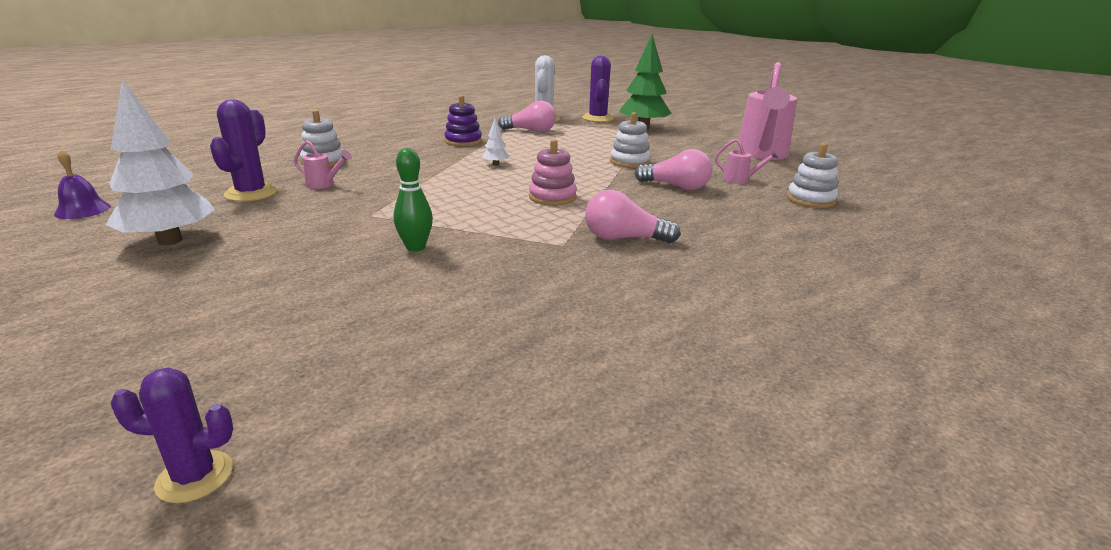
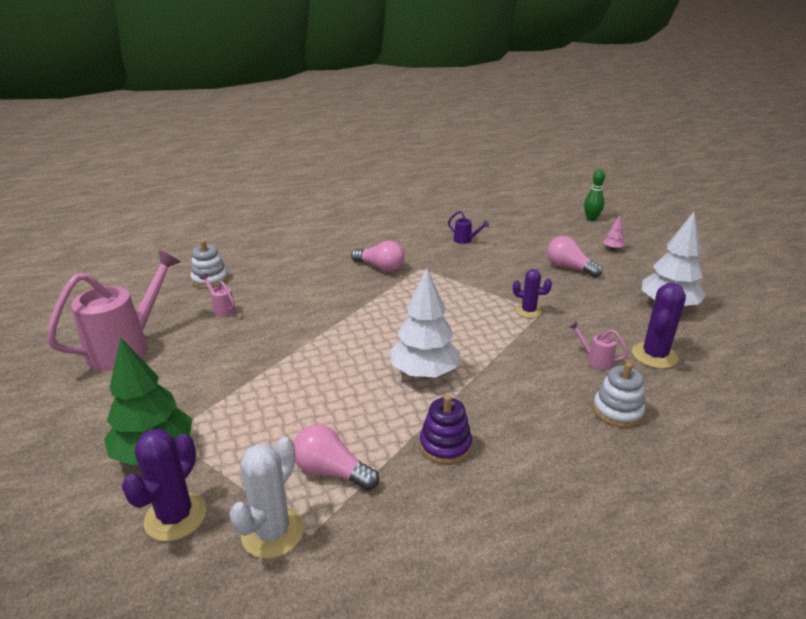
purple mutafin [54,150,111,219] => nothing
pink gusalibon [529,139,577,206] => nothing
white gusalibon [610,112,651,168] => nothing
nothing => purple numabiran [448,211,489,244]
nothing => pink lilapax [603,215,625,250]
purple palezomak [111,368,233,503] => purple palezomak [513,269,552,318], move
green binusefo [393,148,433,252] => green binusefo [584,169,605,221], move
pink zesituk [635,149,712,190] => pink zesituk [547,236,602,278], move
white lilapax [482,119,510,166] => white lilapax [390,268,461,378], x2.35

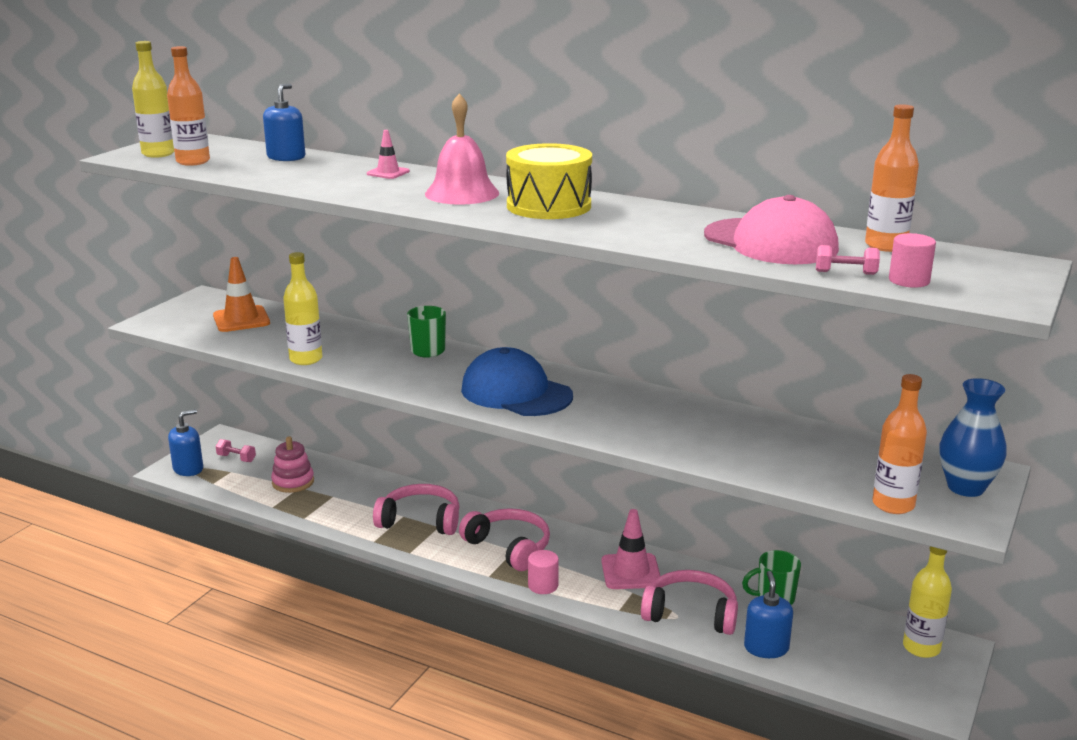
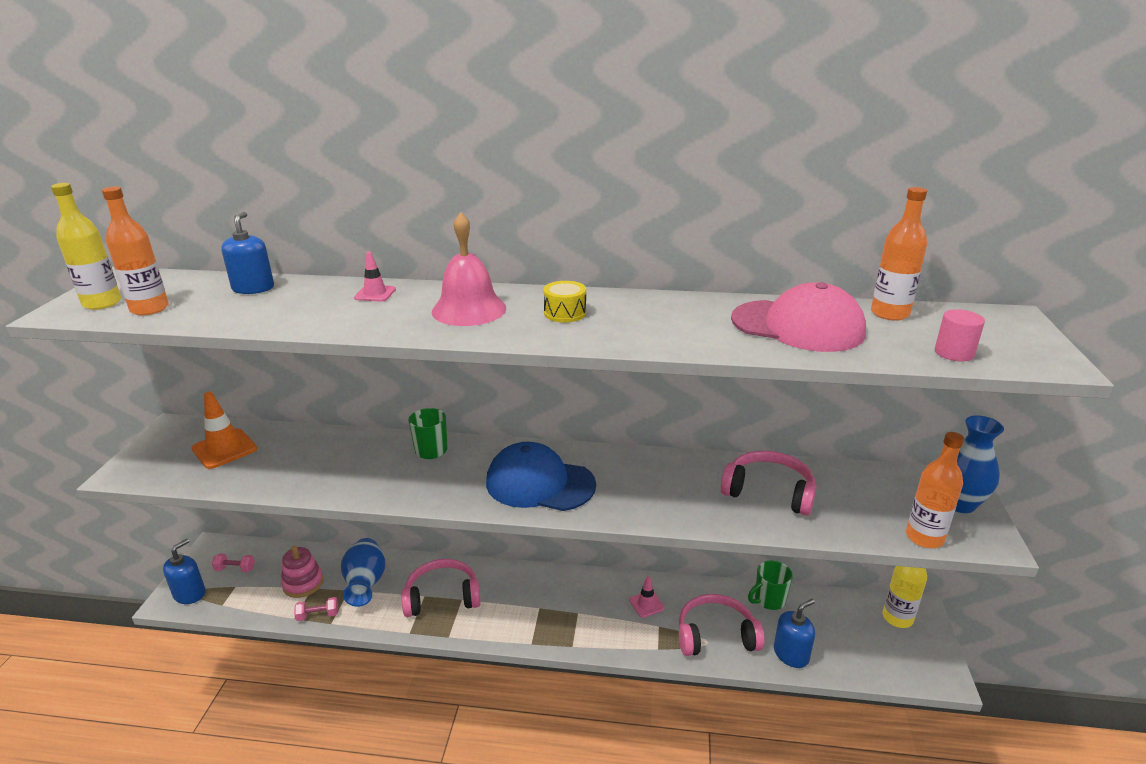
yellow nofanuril [283,252,322,365] => nothing
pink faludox [528,550,559,594] => nothing
nothing => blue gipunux [341,538,385,607]
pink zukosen [459,508,550,571] => pink zukosen [721,451,817,516], move
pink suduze [816,245,880,275] => pink suduze [294,597,338,621], move
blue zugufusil [744,571,793,658] => blue zugufusil [774,599,815,668], 75 degrees clockwise
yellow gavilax [506,143,592,219] => yellow gavilax [543,281,586,322], x0.51
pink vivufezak [601,509,660,589] => pink vivufezak [629,576,665,618], x0.59

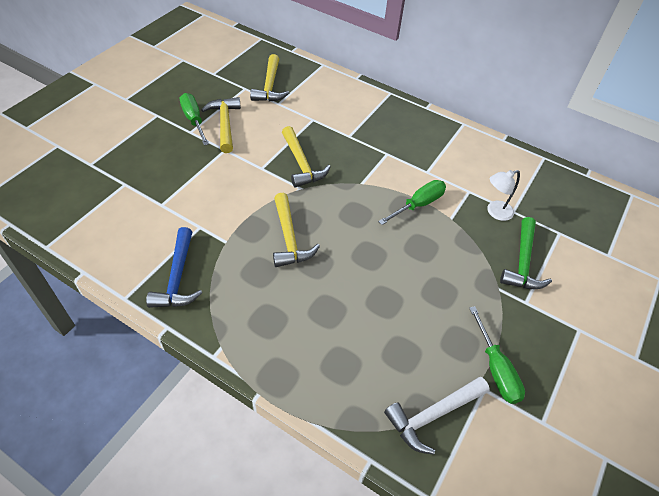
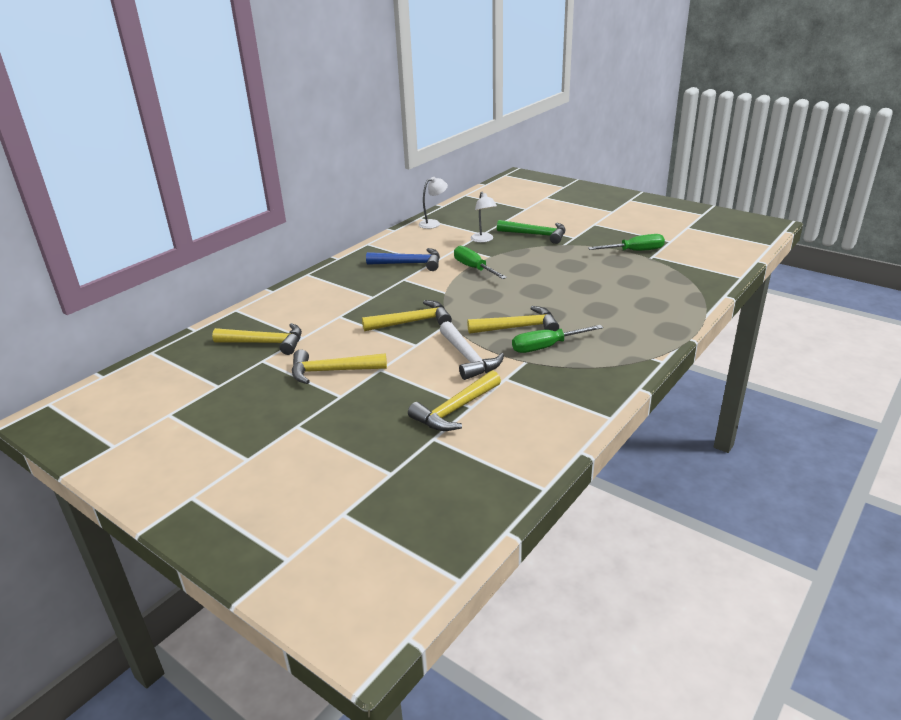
nothing => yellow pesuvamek [408,370,501,431]
nothing => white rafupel [418,177,448,229]
blue pesuvamek [146,227,202,308] => blue pesuvamek [366,248,440,271], move
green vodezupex [180,93,209,146] => green vodezupex [512,325,603,353], move
white pesuvamek [384,377,490,455] => white pesuvamek [440,321,504,380], move

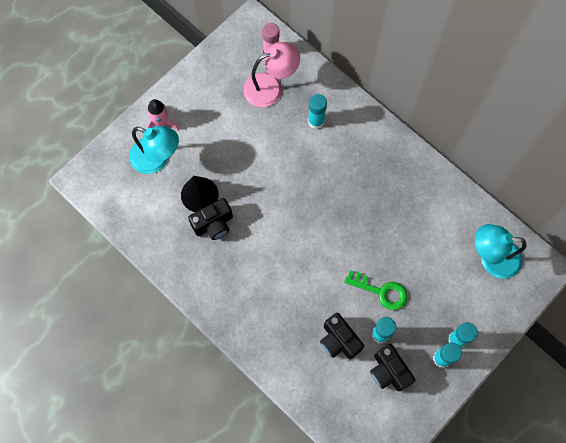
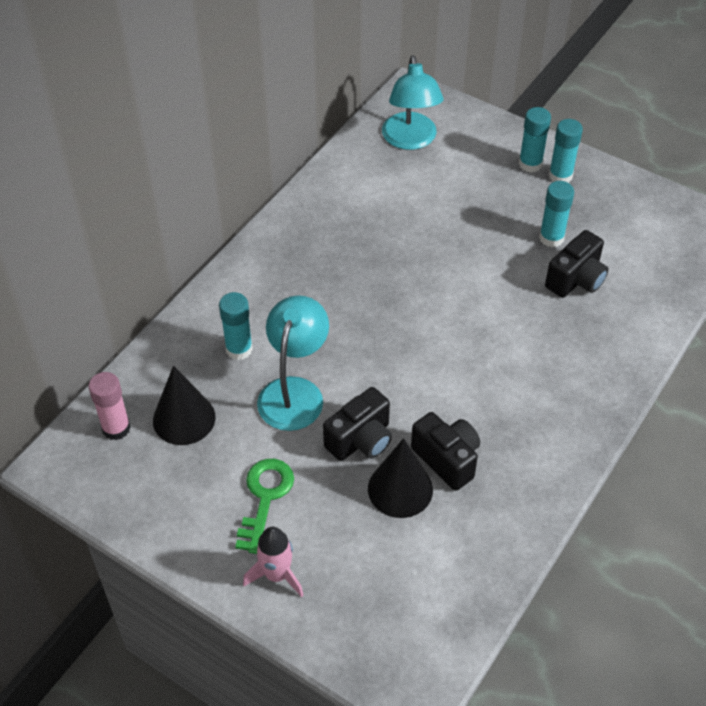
turquoise rafupel [129,126,179,174] => turquoise rafupel [257,295,329,431], move
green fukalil [344,270,408,310] => green fukalil [235,459,294,554], move
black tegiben [370,344,415,392] => black tegiben [323,387,392,461], move
pink rafupel [243,42,300,107] => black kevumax [153,365,215,445]

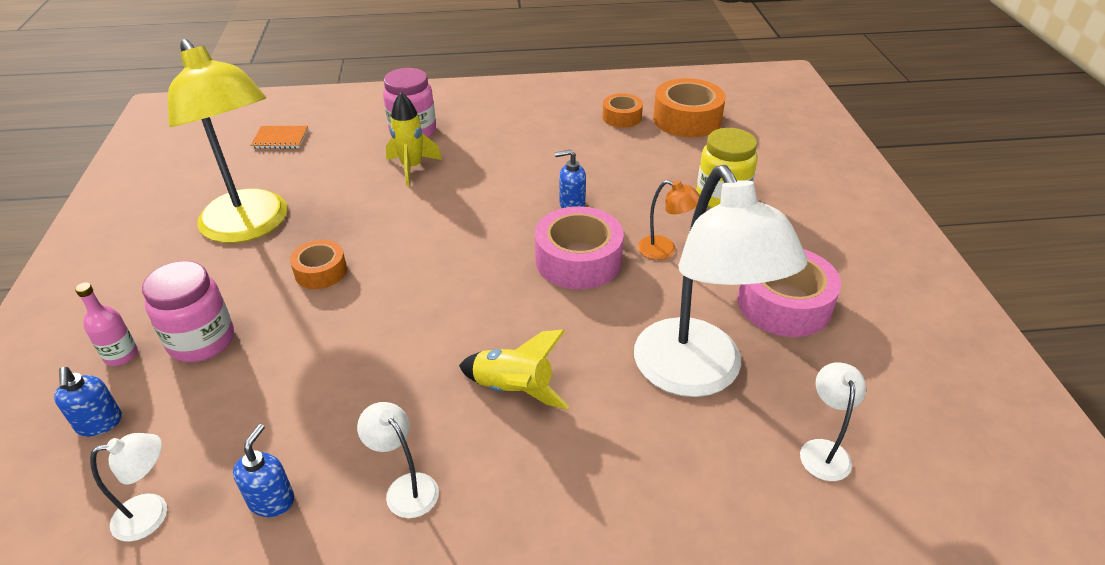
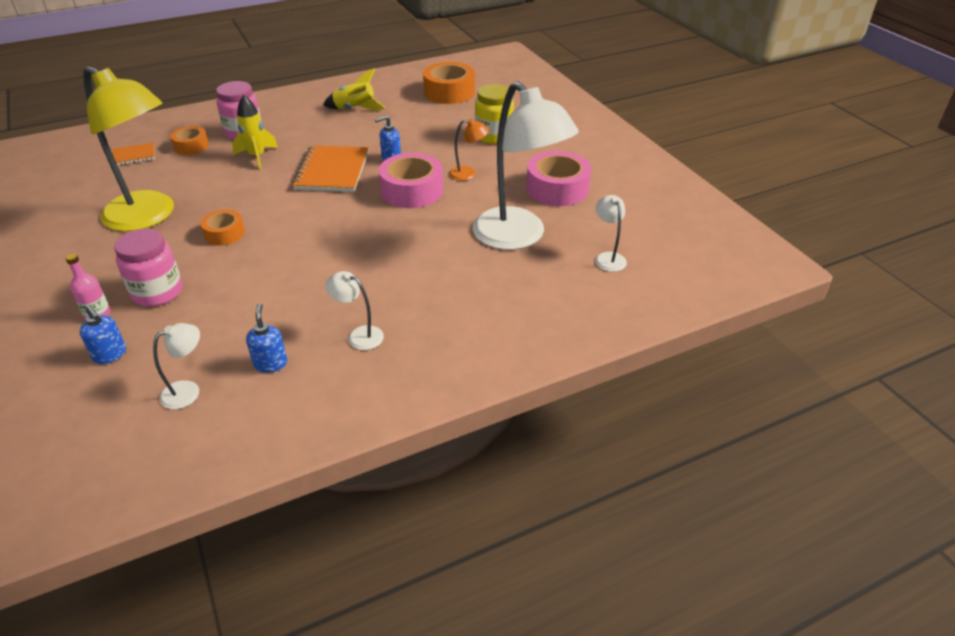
nothing => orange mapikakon [292,145,368,192]
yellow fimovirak [459,330,570,409] => yellow fimovirak [323,68,386,111], move
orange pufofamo [602,93,643,128] => orange pufofamo [171,126,209,155], move

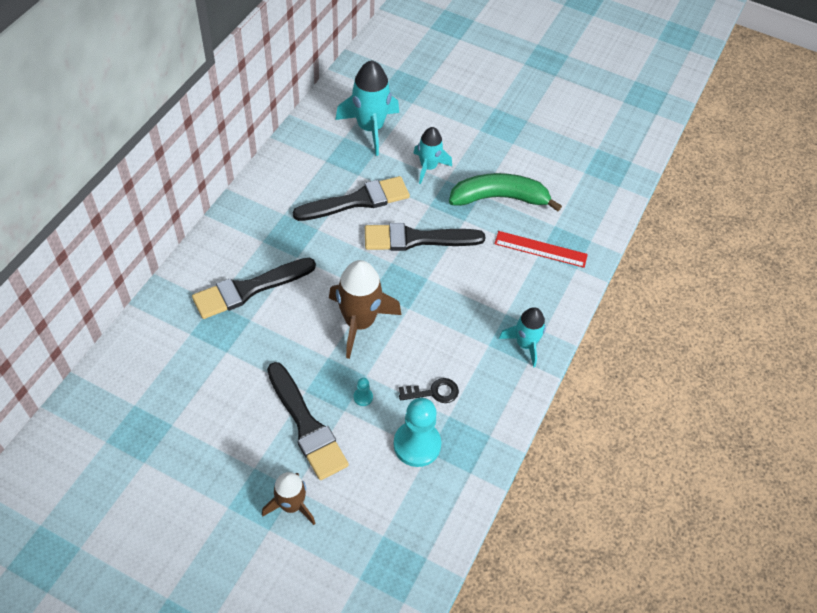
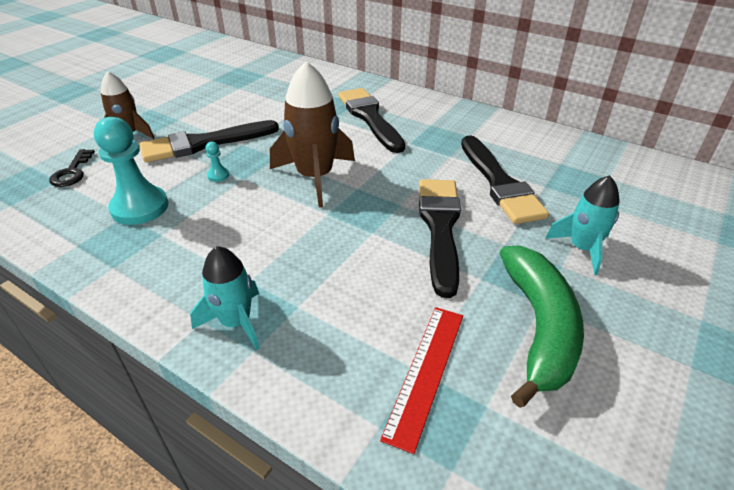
turquoise fimovirak [335,60,399,156] => nothing
black fukalil [399,378,459,403] => black fukalil [49,149,95,187], move

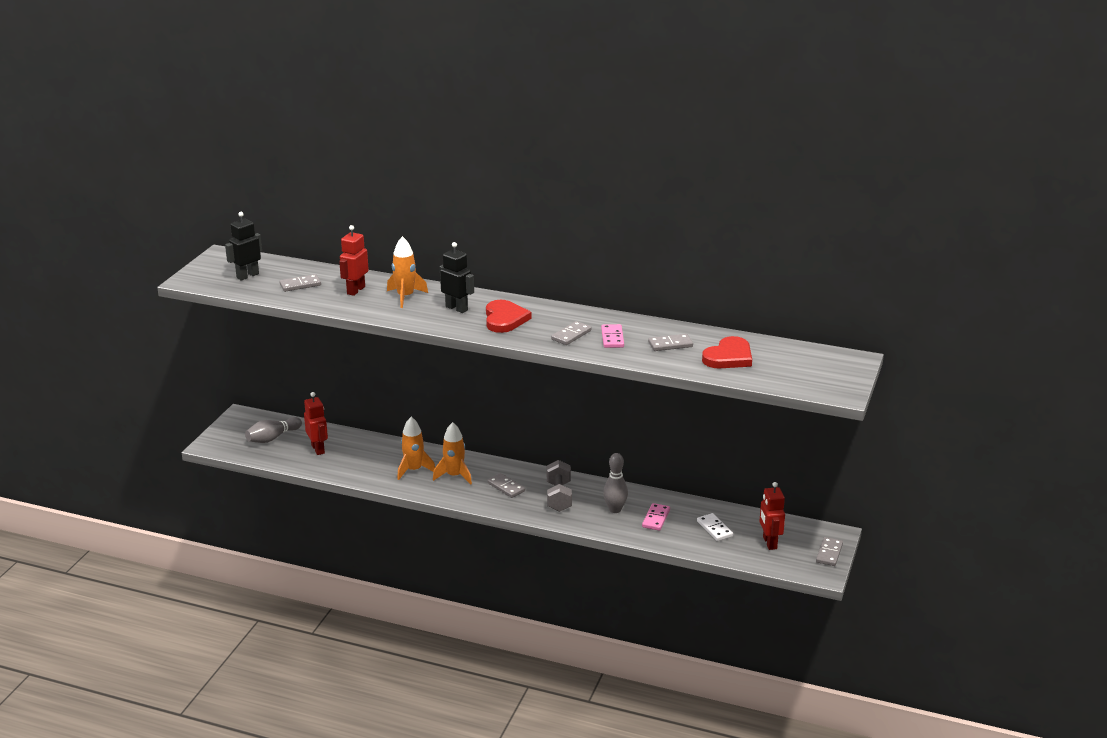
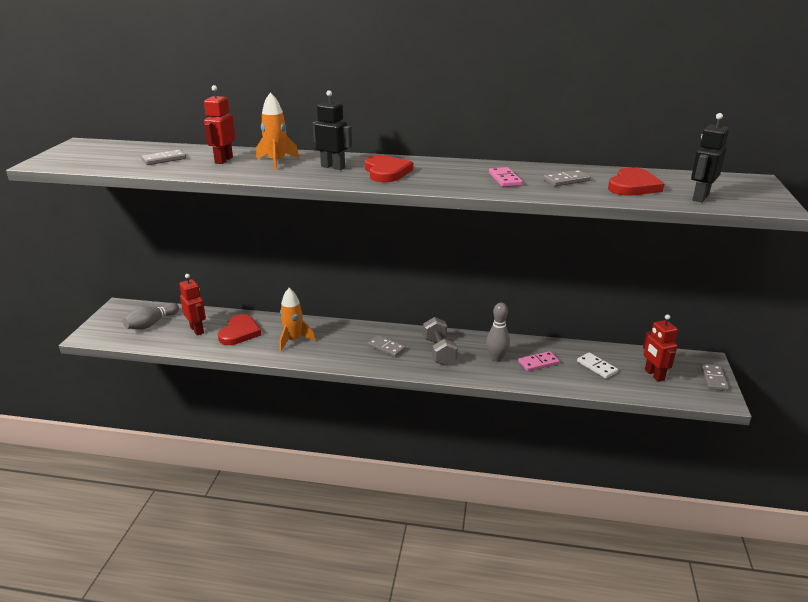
orange fimovirak [433,422,472,485] => nothing
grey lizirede [551,321,591,345] => nothing
nothing => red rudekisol [218,314,261,345]
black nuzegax [225,212,262,281] => black nuzegax [691,113,729,202], move
pink lizirede [642,503,670,531] => pink lizirede [518,351,559,371], 60 degrees clockwise

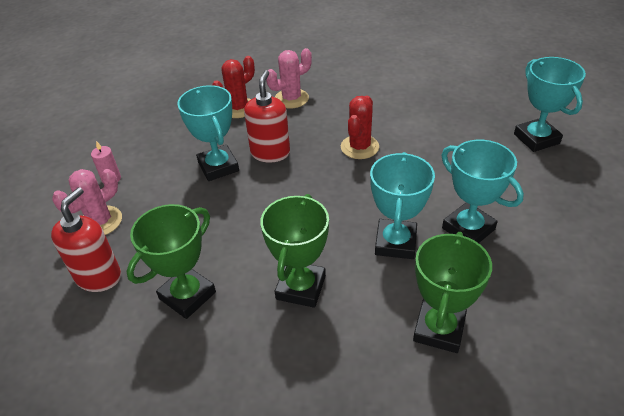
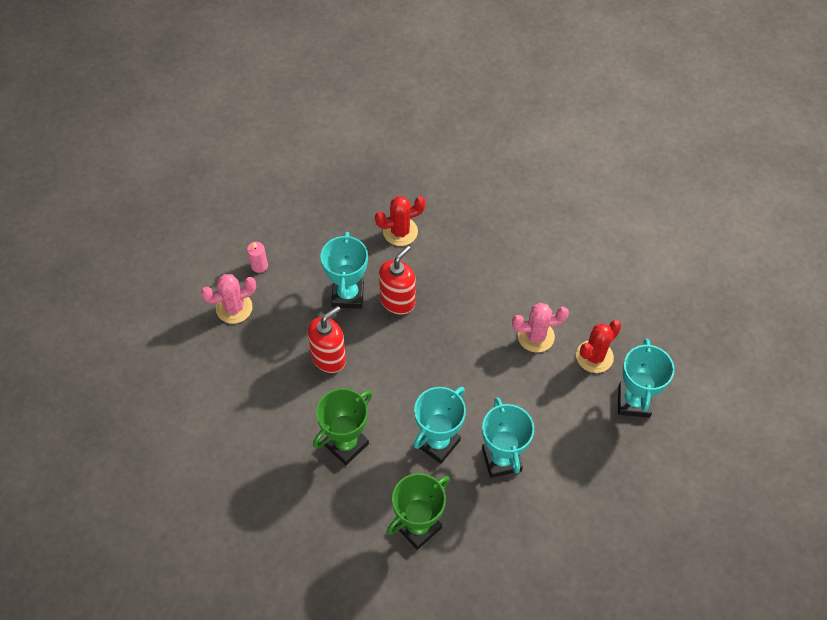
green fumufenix [127,204,216,319] => nothing
red zugufusil [51,187,121,292] => red zugufusil [307,306,346,373], move
pink palezomak [266,48,312,108] => pink palezomak [512,303,569,352], move
red palezomak [341,96,379,159] => red palezomak [576,320,621,373], move

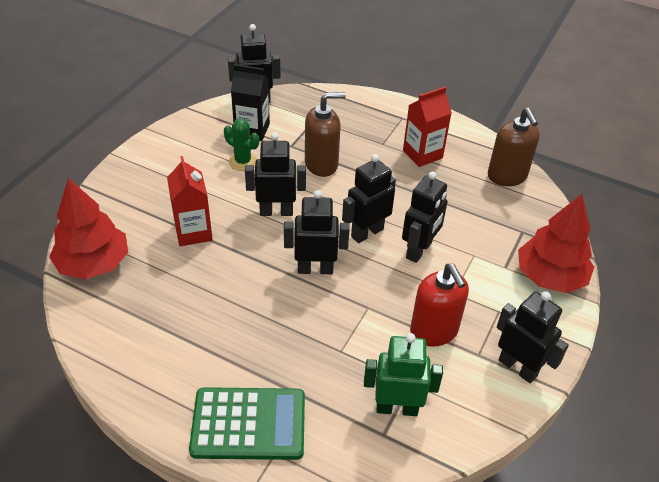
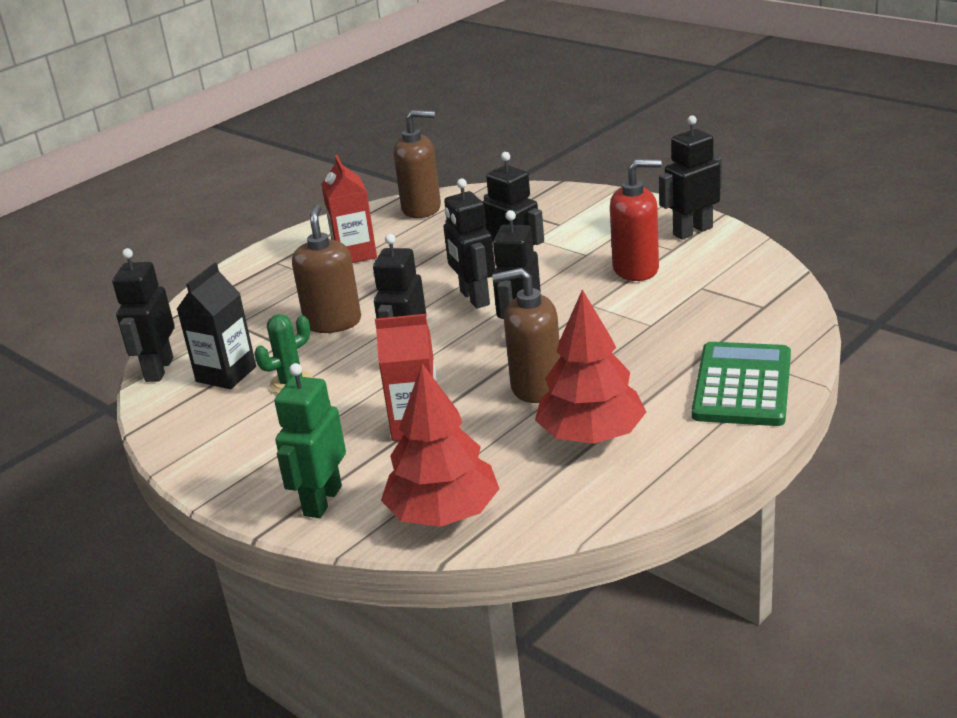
nothing => brown zugufusil [492,268,561,403]
green nuzegax [364,333,443,416] => green nuzegax [274,363,346,518], move
red lilapax [518,194,594,293] => red lilapax [535,289,646,444], move

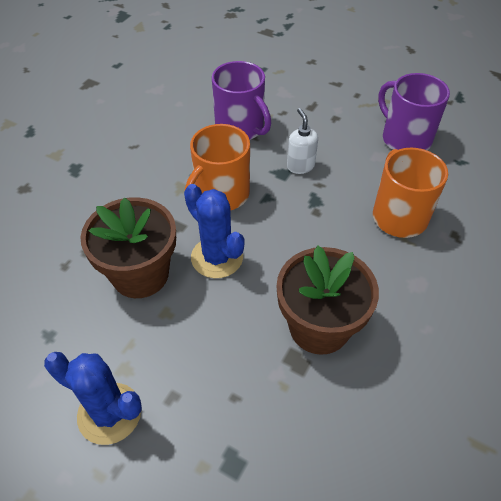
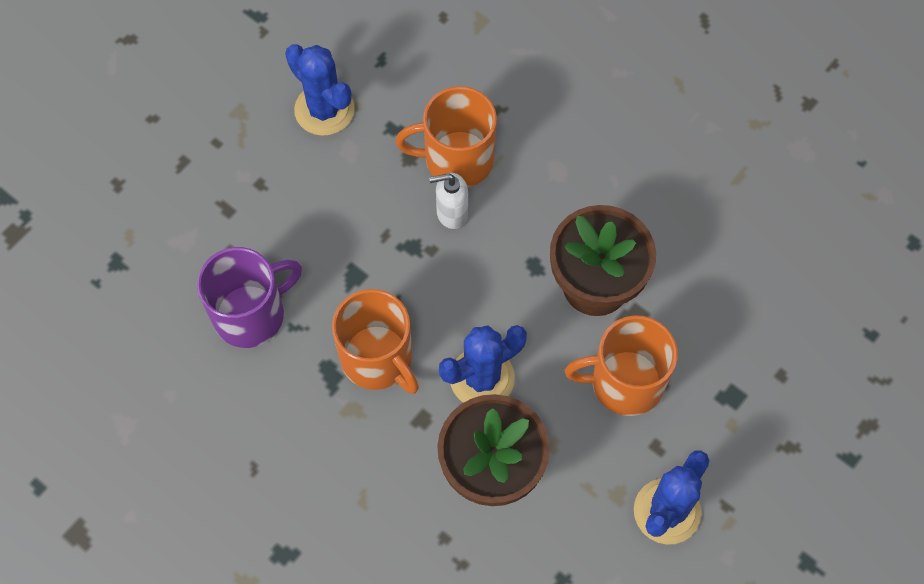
nothing => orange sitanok [565,315,678,416]
white zugufusil [287,108,318,174] => white zugufusil [429,173,468,229], move
purple sitanok [378,73,450,150] => blue palezomak [285,44,355,136]

